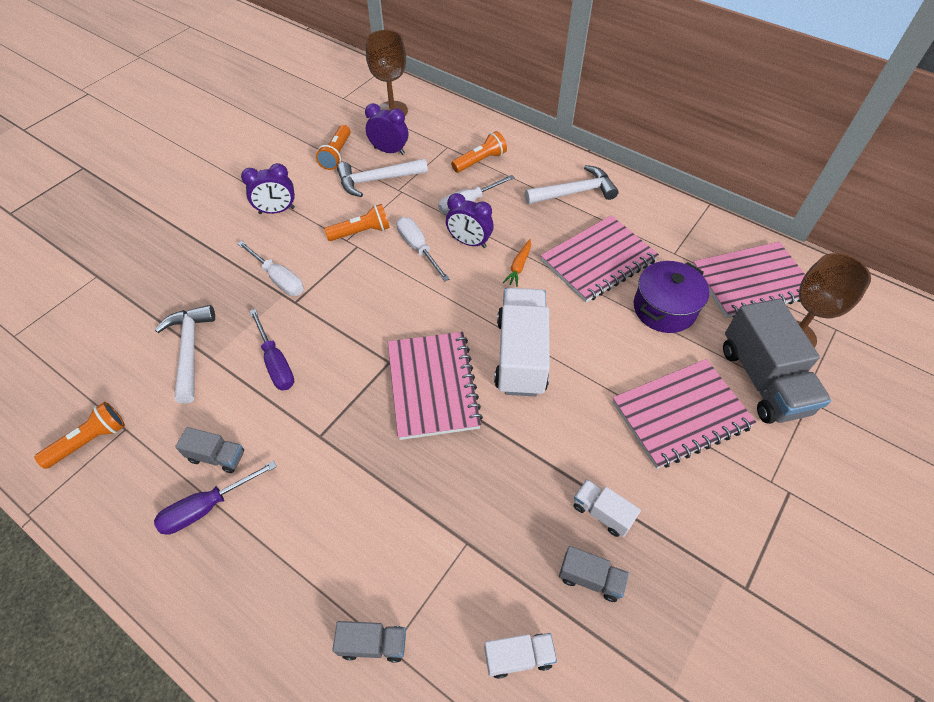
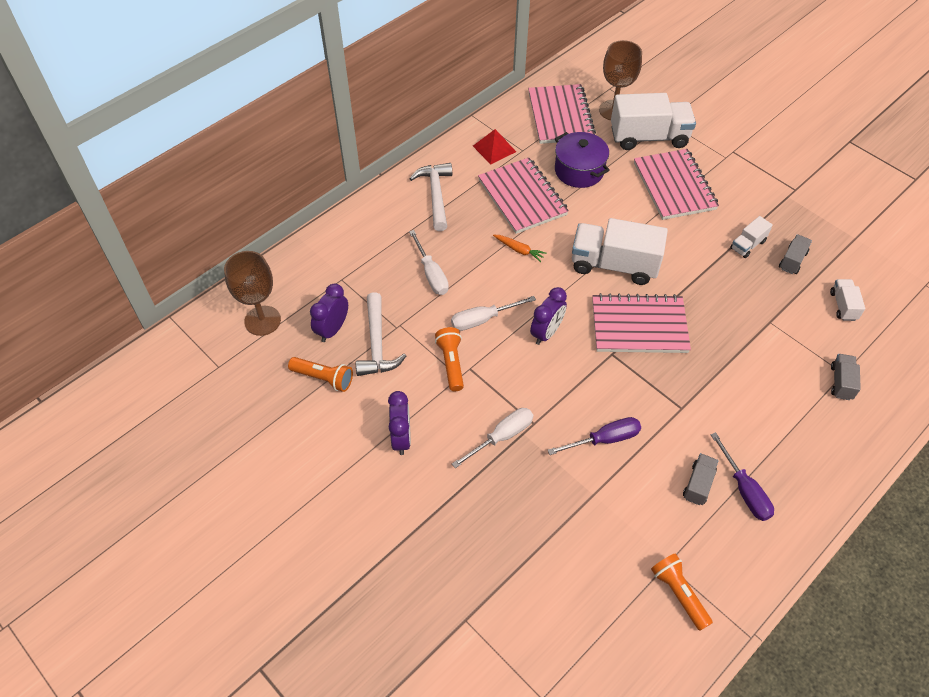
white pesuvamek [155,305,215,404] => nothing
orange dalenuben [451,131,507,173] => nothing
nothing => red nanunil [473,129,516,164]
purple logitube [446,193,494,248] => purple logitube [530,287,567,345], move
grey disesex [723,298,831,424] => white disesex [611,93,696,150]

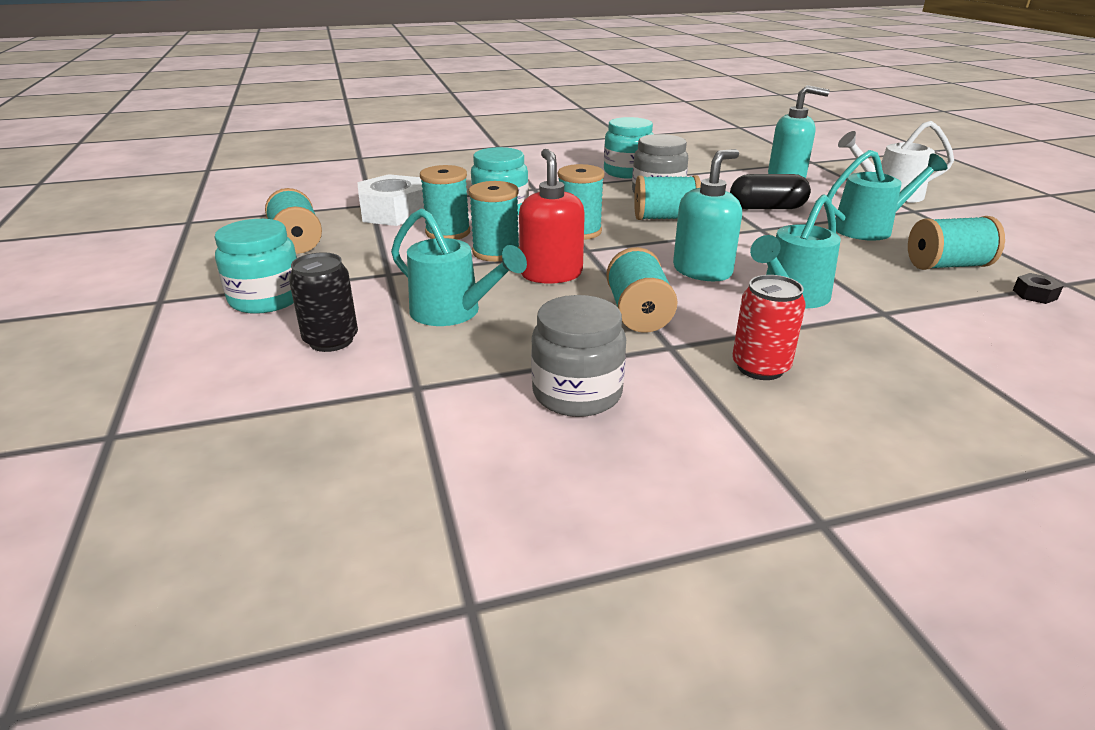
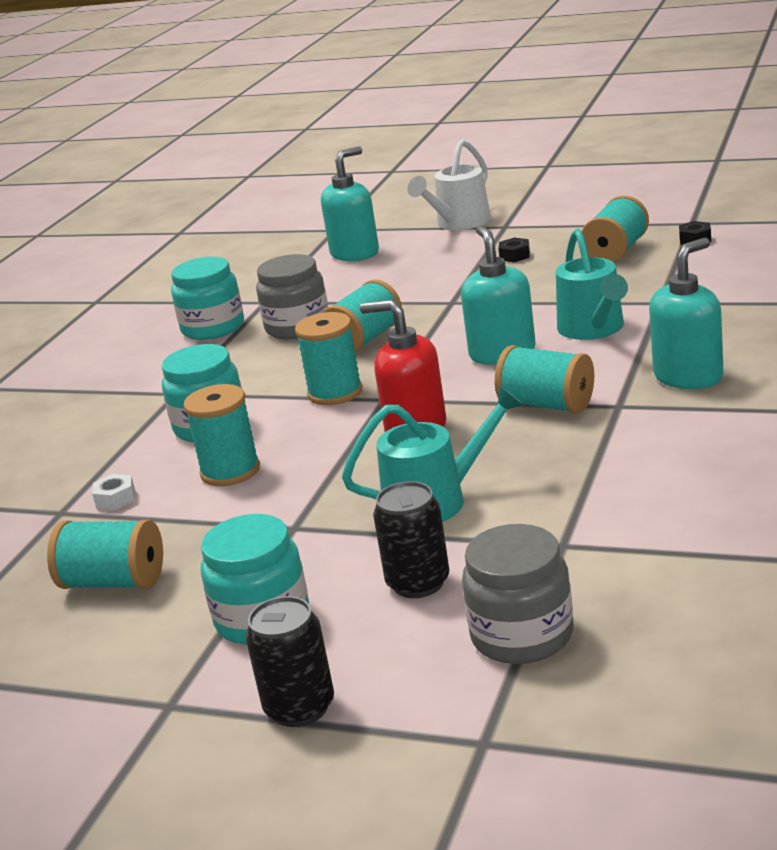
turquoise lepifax [469,181,520,262] => nothing
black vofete [730,174,811,209] => nothing
nothing => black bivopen [246,596,334,727]
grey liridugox [531,295,626,417] => grey liridugox [462,524,573,664], move
red bivopen [732,275,806,380] => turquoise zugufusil [649,238,724,389]
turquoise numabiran [827,150,947,241] => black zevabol [498,238,530,262]
white zevabol [357,174,425,226] => white zevabol [92,474,135,510], x0.42

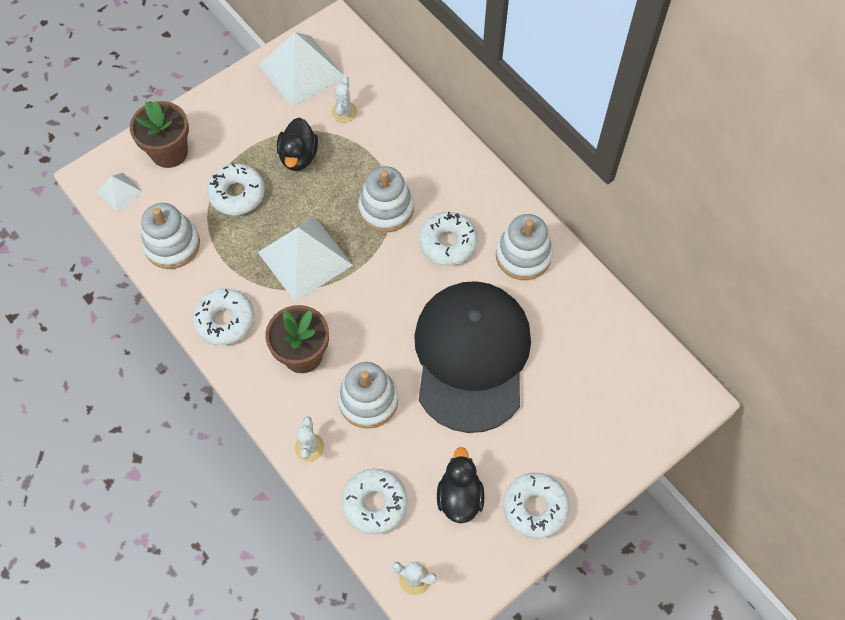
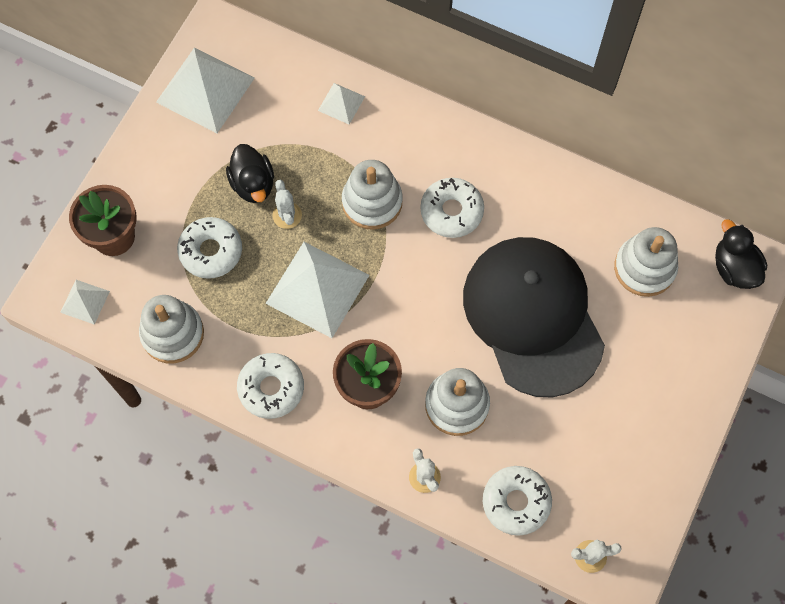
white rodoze [503,473,570,539] => nothing
nothing => white nanunil [318,83,365,125]
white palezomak [332,76,357,122] => white palezomak [272,180,302,229], move
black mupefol [437,447,485,523] => black mupefol [715,219,767,289], move
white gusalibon [496,214,553,280] => white gusalibon [614,227,678,297], move

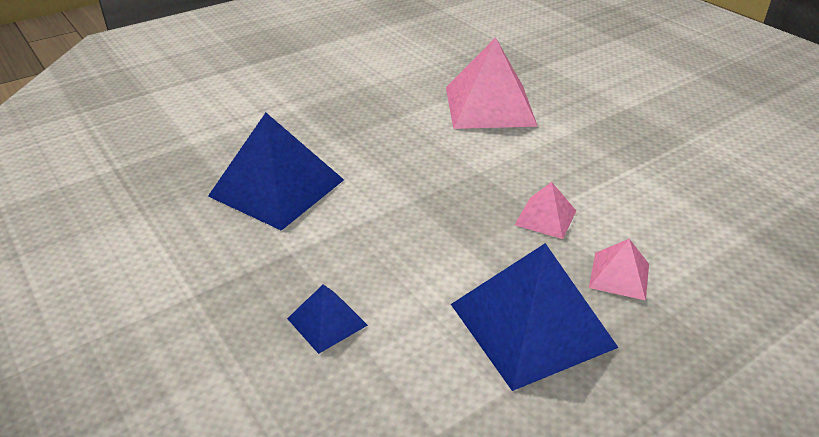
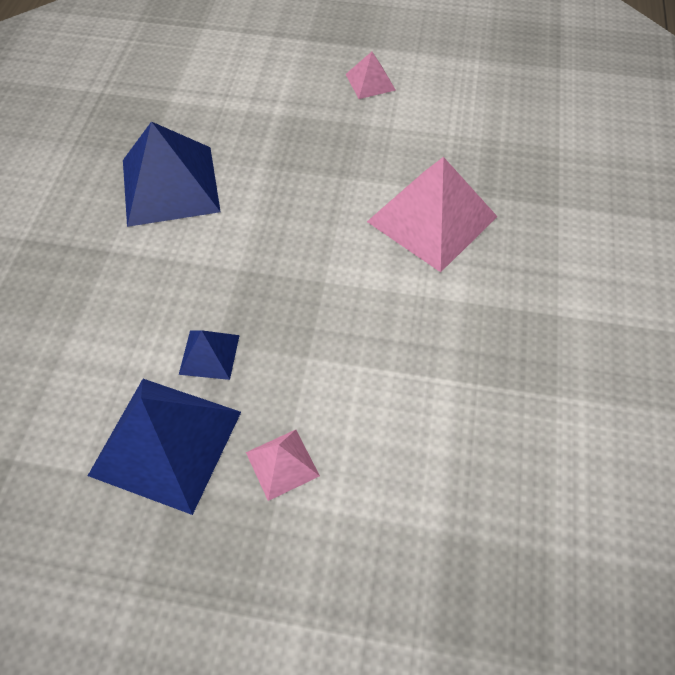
blue nanunil [287,284,368,354] => blue nanunil [179,330,240,380], move
pink nanunil [515,182,576,239] => pink nanunil [345,52,395,99], move

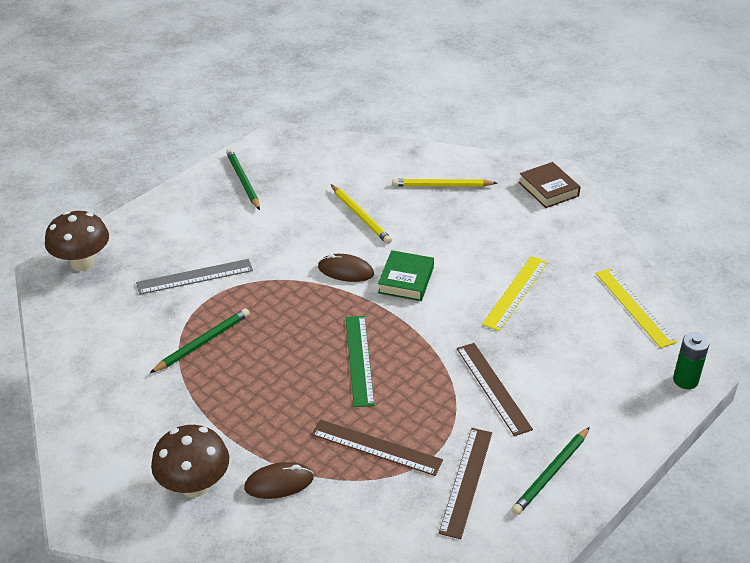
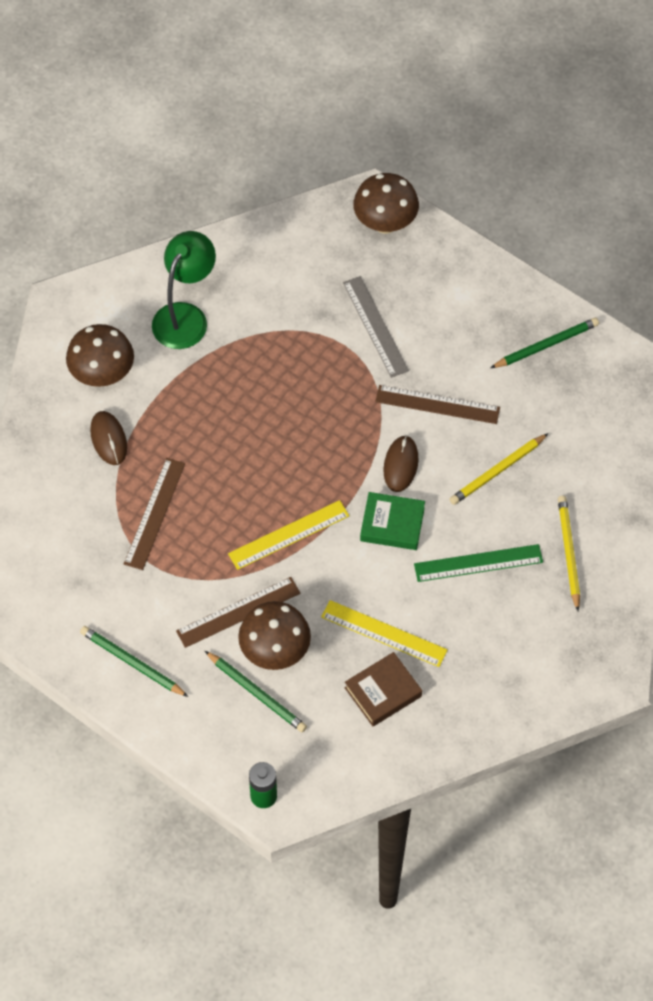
nothing => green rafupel [152,231,216,349]
nothing => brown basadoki [238,601,311,670]
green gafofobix [150,308,250,373] => green gafofobix [205,651,307,732], move
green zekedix [346,316,375,407] => green zekedix [414,544,543,582], move
brown zekedix [439,428,492,539] => brown zekedix [375,385,500,424], move
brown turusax [519,162,581,208] => brown turusax [345,652,422,726], move
yellow zekedix [596,268,677,348] => yellow zekedix [228,500,349,570], move

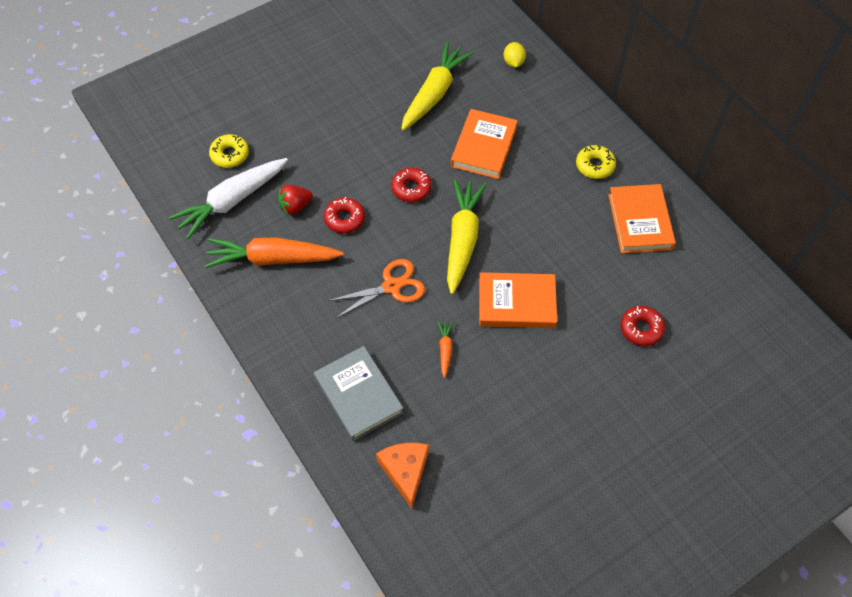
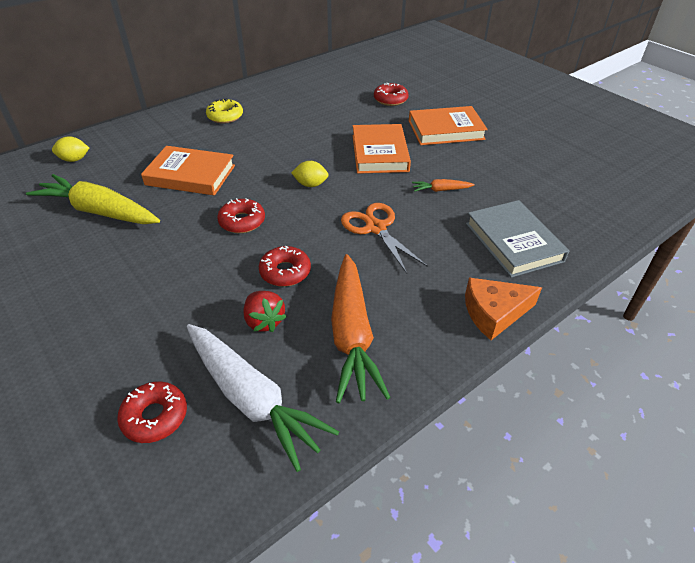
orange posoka [376,443,429,509] => orange posoka [465,278,542,340], move
orange turusax [608,184,676,254] => orange turusax [409,106,488,145], move
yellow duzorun [447,179,487,294] => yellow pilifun [291,161,329,187]
yellow rodoze [209,134,249,168] => red rodoze [117,382,187,443]
grey turusax [314,346,404,441] => grey turusax [466,200,569,278], 75 degrees counterclockwise

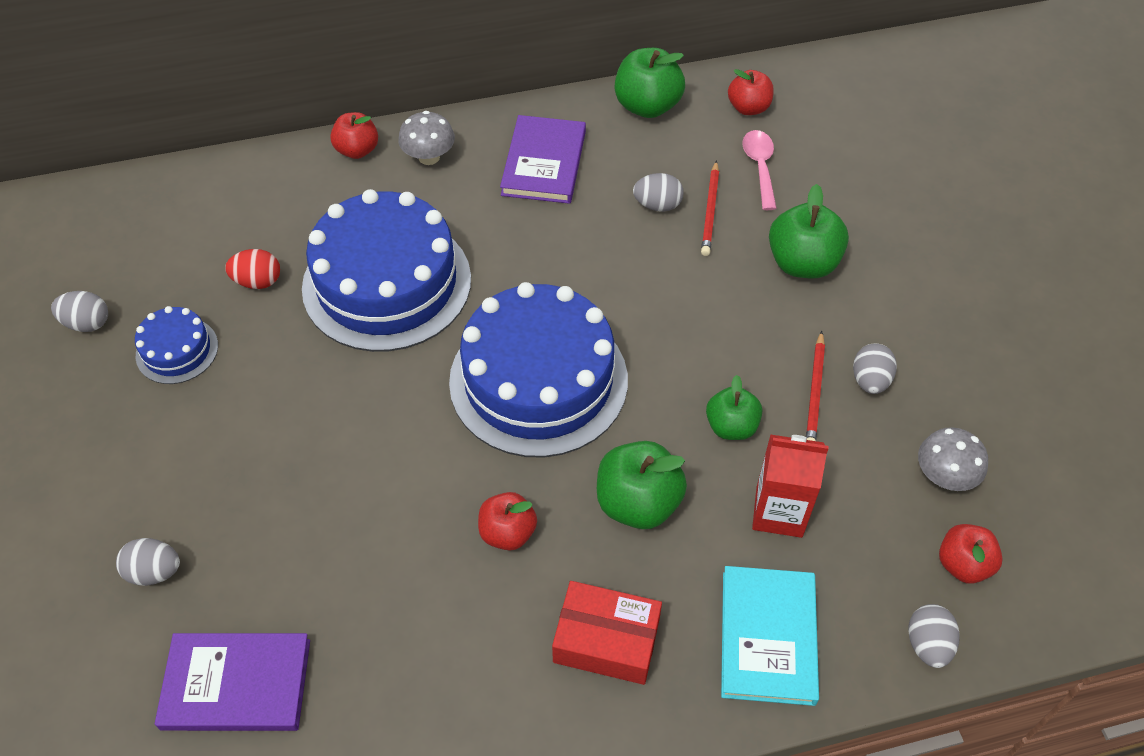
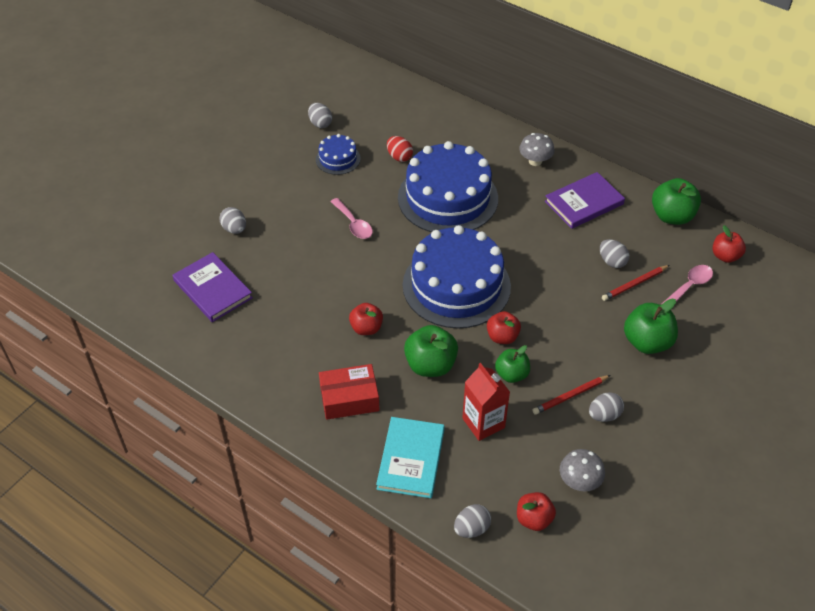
nothing => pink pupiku [330,198,373,239]
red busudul [330,112,378,159] => red busudul [487,311,521,344], move
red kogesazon [552,581,662,685] => red kogesazon [319,364,379,420], 75 degrees counterclockwise
turquoise turusax [721,566,819,706] => turquoise turusax [376,417,445,498], 45 degrees counterclockwise

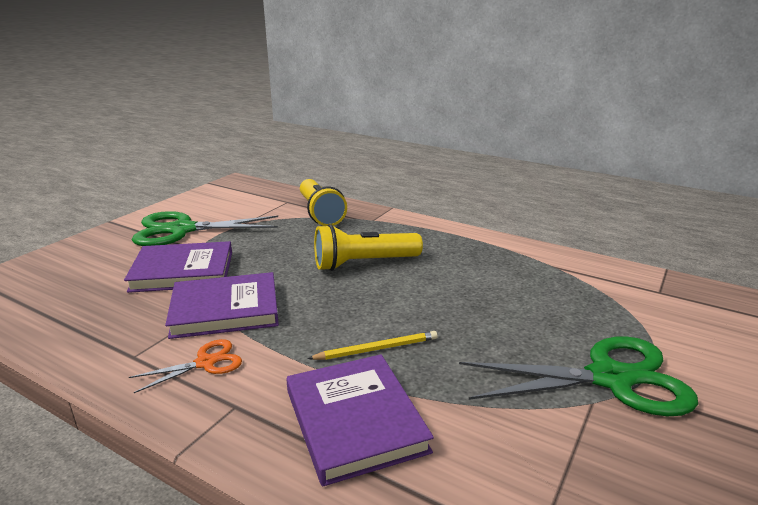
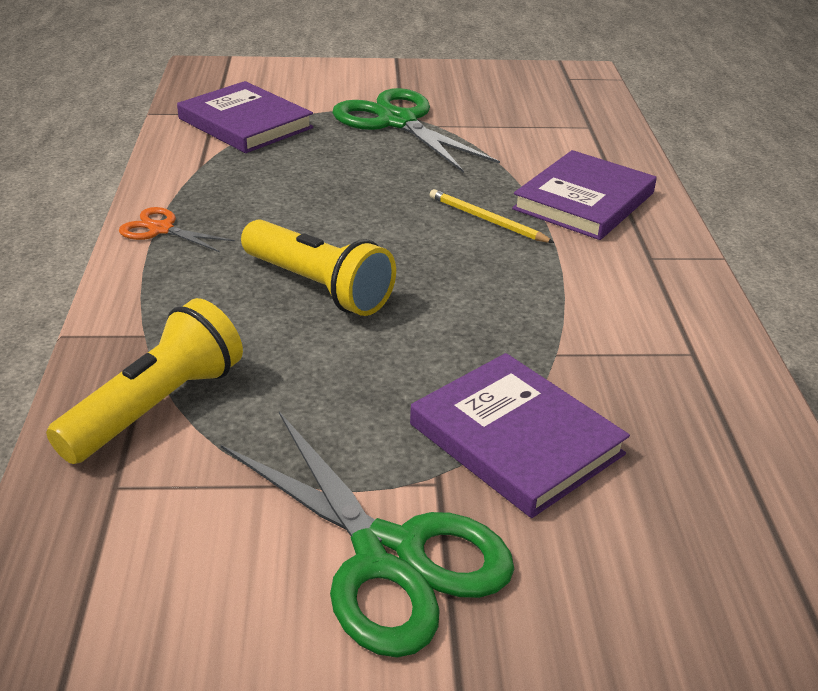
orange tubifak [129,339,242,393] => orange tubifak [119,207,235,252], move
purple turusax [165,272,279,339] => purple turusax [177,81,313,153], move

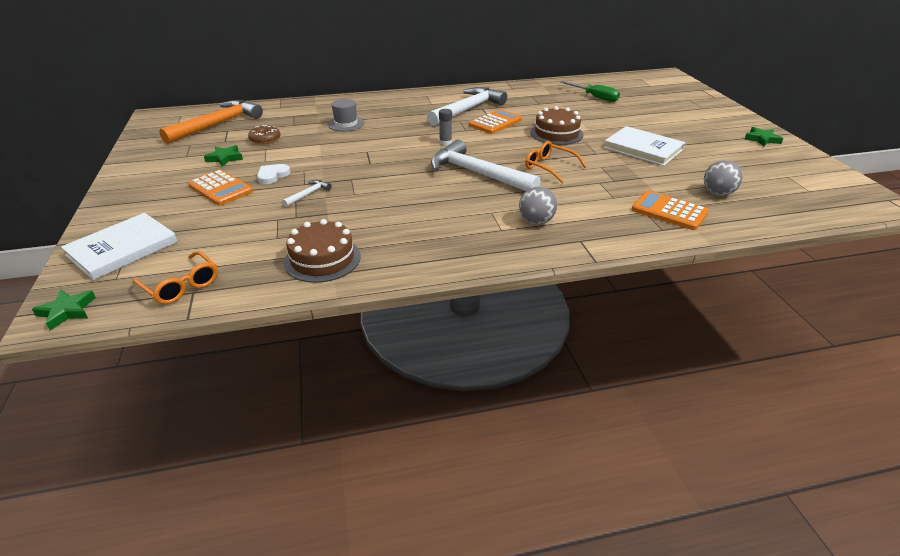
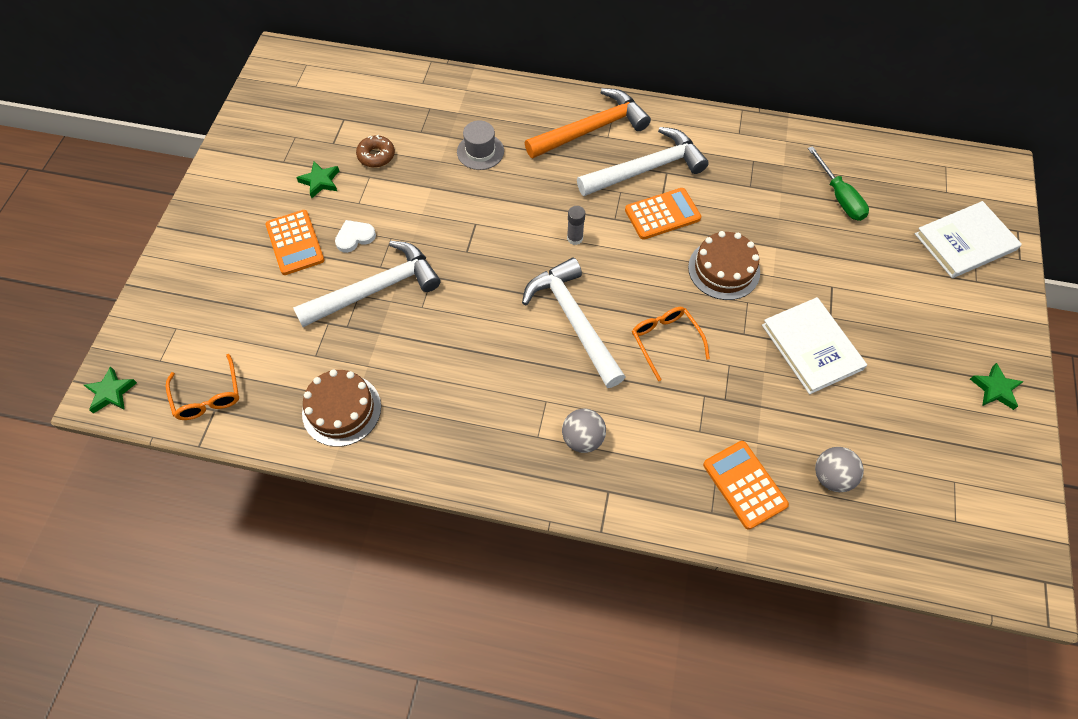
white turusax [61,213,178,280] => white turusax [915,201,1022,278], move
orange pesuvamek [159,100,263,144] => orange pesuvamek [525,88,651,158], move
white pesuvamek [282,180,332,207] => white pesuvamek [293,241,440,327], x2.36

